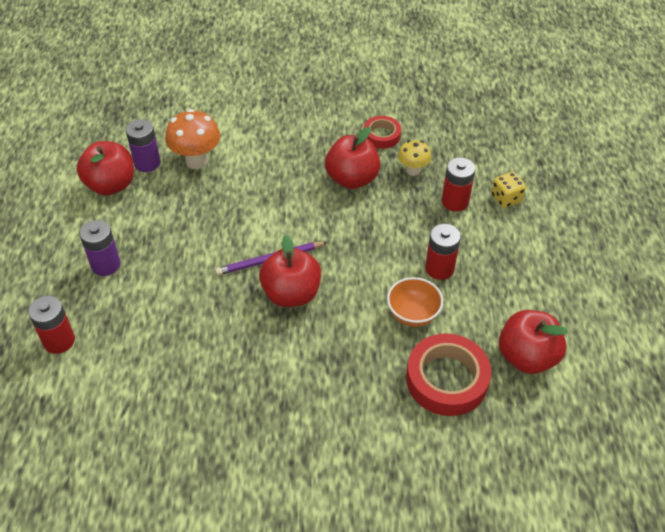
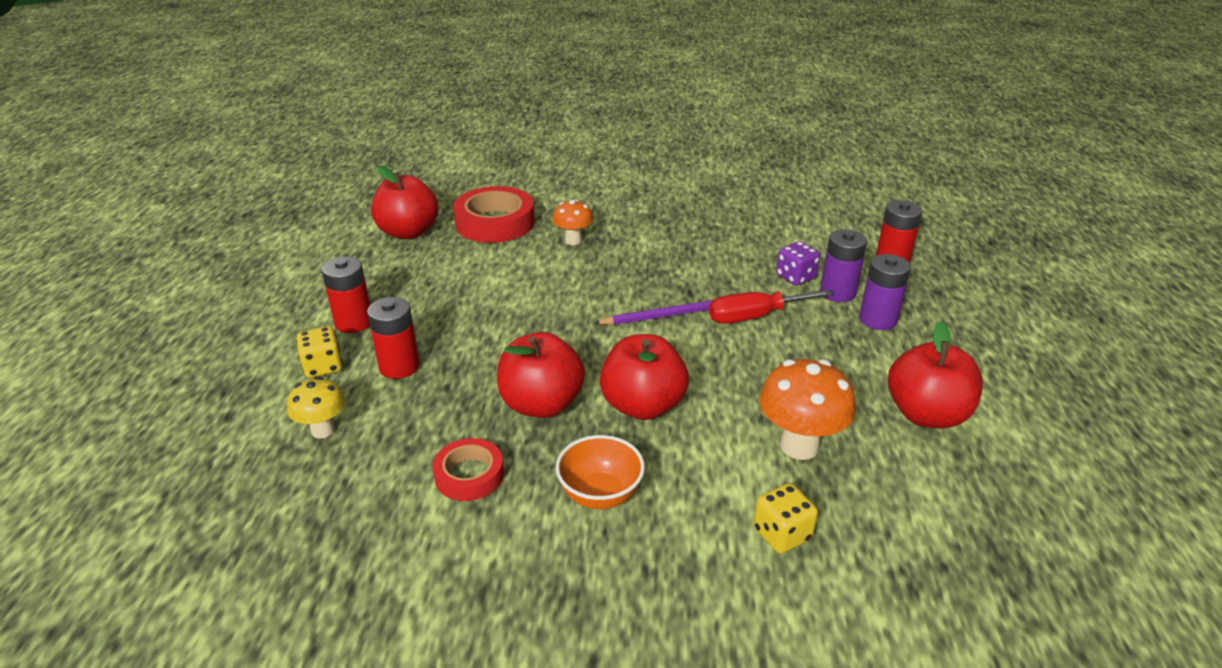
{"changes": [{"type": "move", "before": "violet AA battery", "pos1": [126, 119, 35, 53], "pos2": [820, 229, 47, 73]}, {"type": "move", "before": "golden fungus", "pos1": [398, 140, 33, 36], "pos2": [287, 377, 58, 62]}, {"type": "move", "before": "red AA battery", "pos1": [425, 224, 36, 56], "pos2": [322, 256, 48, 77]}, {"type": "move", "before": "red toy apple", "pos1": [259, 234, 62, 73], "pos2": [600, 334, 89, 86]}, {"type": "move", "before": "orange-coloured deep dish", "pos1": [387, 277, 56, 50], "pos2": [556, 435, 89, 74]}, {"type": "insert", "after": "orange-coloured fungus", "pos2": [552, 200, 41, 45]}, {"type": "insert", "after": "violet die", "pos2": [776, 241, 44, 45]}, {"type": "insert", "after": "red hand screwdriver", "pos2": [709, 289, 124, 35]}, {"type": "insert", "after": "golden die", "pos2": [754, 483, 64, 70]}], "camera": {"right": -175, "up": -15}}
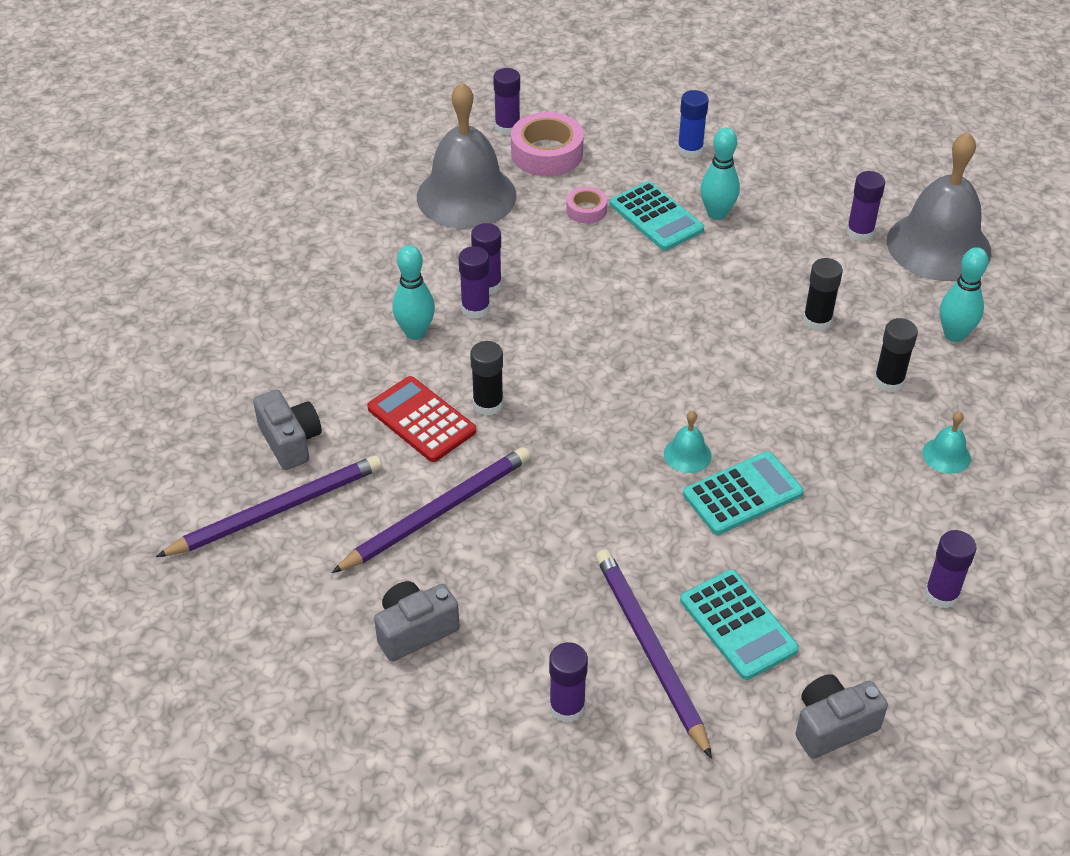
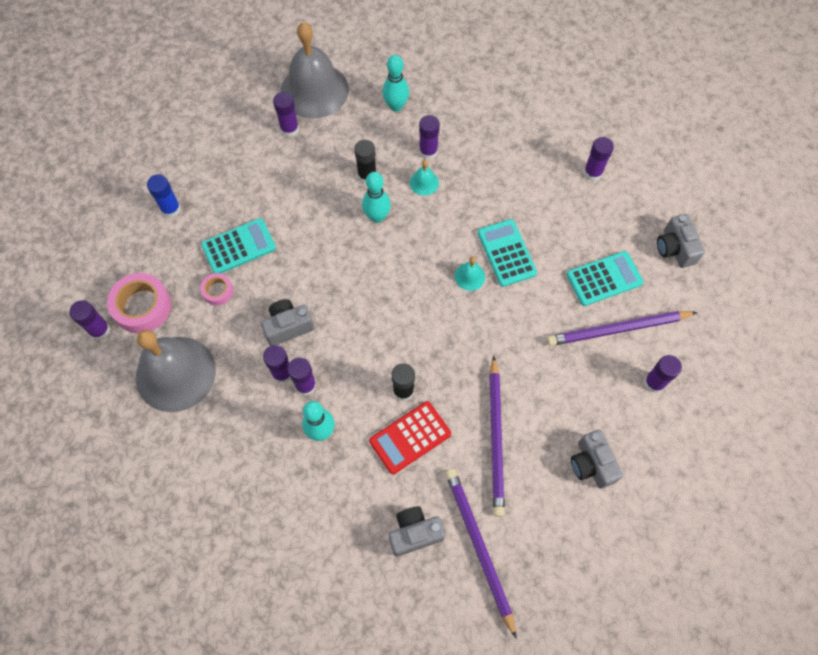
{"changes": [{"type": "move", "before": "turquoise skittle", "pos1": [700, 127, 40, 93], "pos2": [362, 172, 29, 51]}, {"type": "recolor", "before": "ebony glue stick", "after": "violet glue stick", "pos1": [874, 318, 44, 74], "pos2": [419, 115, 21, 45]}, {"type": "move", "before": "turquoise bell", "pos1": [922, 411, 49, 63], "pos2": [410, 160, 29, 36]}, {"type": "rotate", "before": "violet pencil", "pos1": [331, 447, 199, 126], "pos2": [489, 356, 16, 161], "turn": -150}, {"type": "insert", "after": "grey compact camera", "pos2": [261, 299, 53, 47]}], "camera": {"right": -80, "up": 20}}
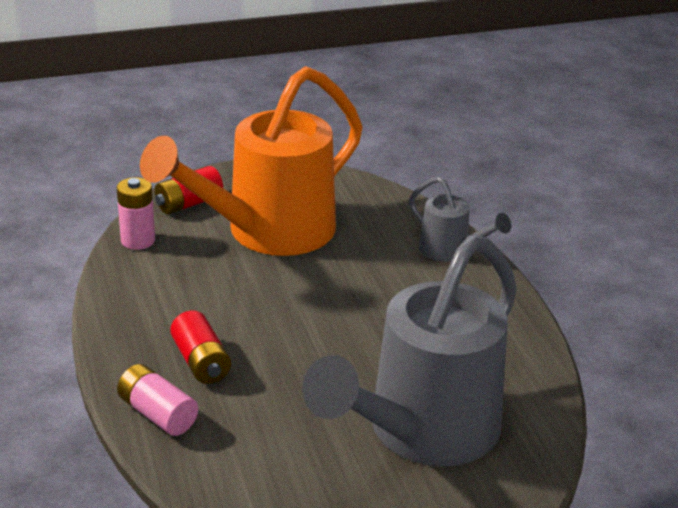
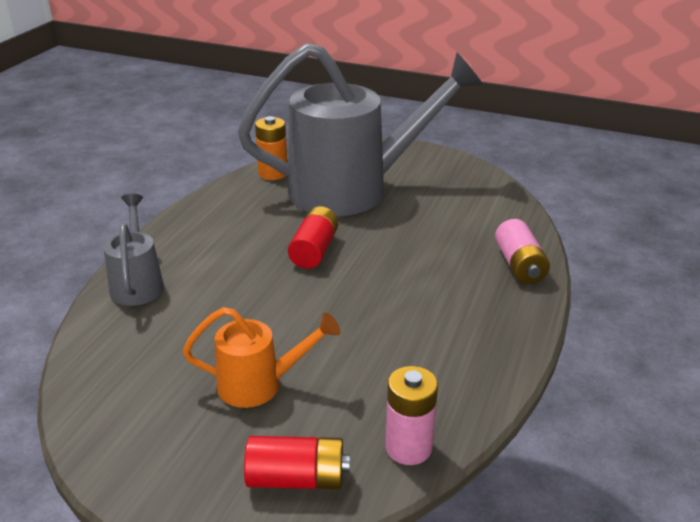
{"changes": [{"type": "resize", "before": "orange-coloured watering pot", "pos1": [140, 66, 223, 190], "pos2": [182, 307, 158, 101], "scale": 0.46}, {"type": "move", "before": "red AA battery", "pos1": [170, 311, 61, 73], "pos2": [288, 206, 50, 63]}, {"type": "insert", "after": "orange-coloured AA battery", "pos2": [255, 116, 32, 64]}], "camera": {"right": -140, "up": 0}}
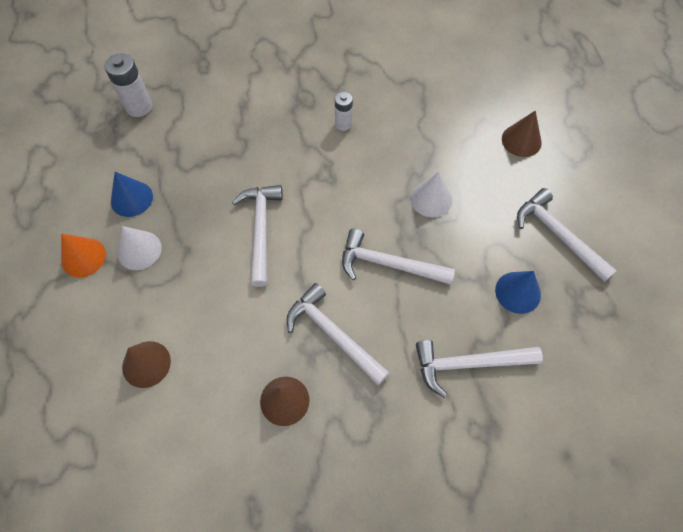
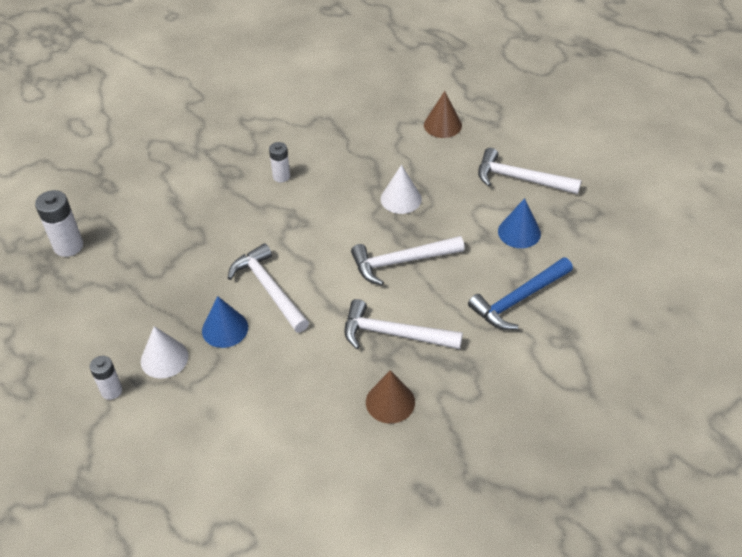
{"changes": [{"type": "move", "before": "royal blue solid cone", "pos1": [111, 172, 42, 45], "pos2": [202, 296, 46, 52]}, {"type": "replace", "before": "orange-coloured solid cone", "after": "pure white AA battery", "pos1": [61, 234, 45, 44], "pos2": [90, 356, 32, 44]}, {"type": "recolor", "before": "pure white carpenter's hammer", "after": "royal blue carpenter's hammer", "pos1": [416, 340, 127, 57], "pos2": [468, 257, 105, 73]}, {"type": "delete", "before": "brown solid cone", "pos1": [122, 341, 49, 47]}], "camera": {"right": -30, "up": -15}}
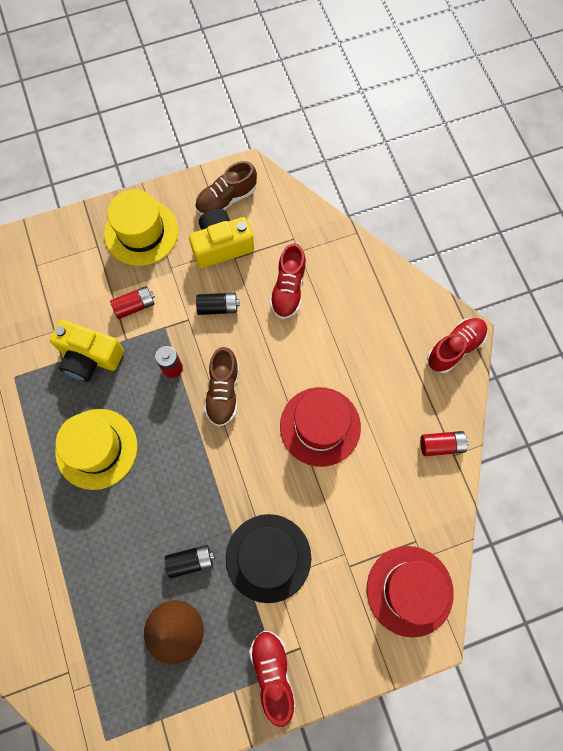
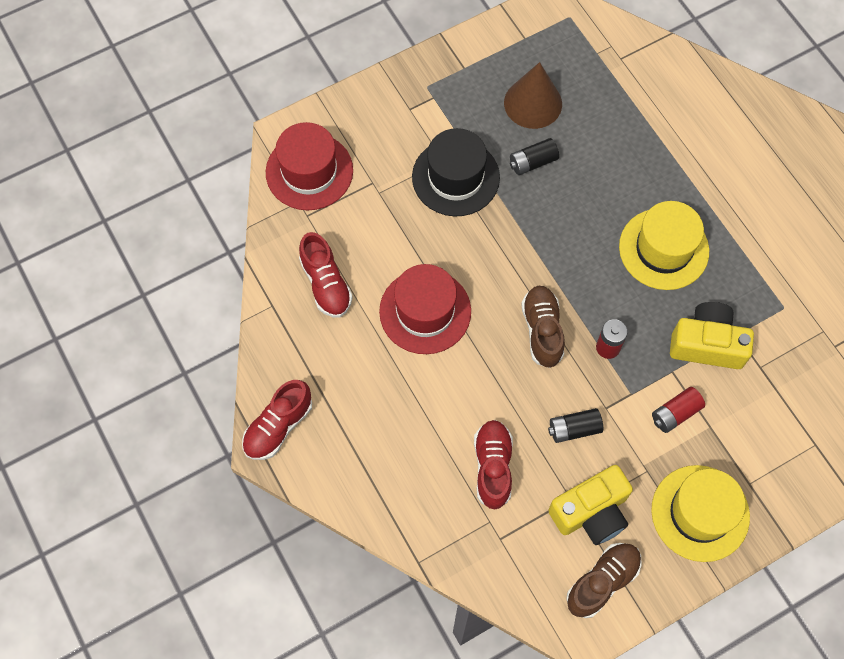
{"changes": [{"type": "delete", "before": "red AA battery", "pos1": [420, 431, 49, 25]}, {"type": "move", "before": "red sneaker", "pos1": [249, 630, 46, 97], "pos2": [299, 232, 54, 85]}], "camera": {"right": 170, "up": -5}}
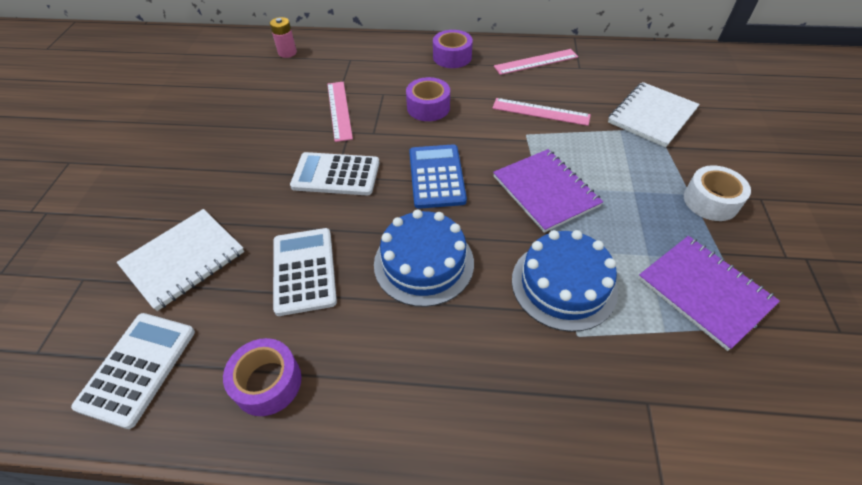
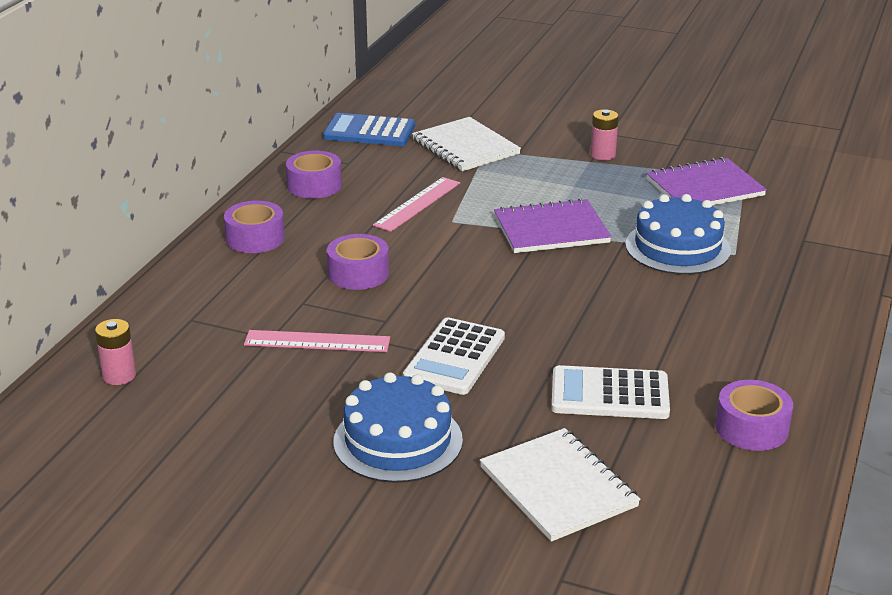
{"changes": [{"type": "replace", "before": "rose-pink straightedge", "after": "violet roll of tape", "pos1": [494, 49, 84, 26], "pos2": [286, 151, 56, 48]}, {"type": "move", "before": "royal blue pocket calculator", "pos1": [409, 144, 58, 65], "pos2": [323, 113, 92, 33]}, {"type": "replace", "before": "pure white roll of tape", "after": "rose-pink AA battery", "pos1": [684, 165, 67, 56], "pos2": [590, 109, 29, 51]}, {"type": "move", "before": "royal blue cake", "pos1": [374, 210, 100, 97], "pos2": [334, 372, 129, 111]}, {"type": "delete", "before": "pure white pocket calculator", "pos1": [71, 313, 124, 116]}], "camera": {"right": -75, "up": -20}}
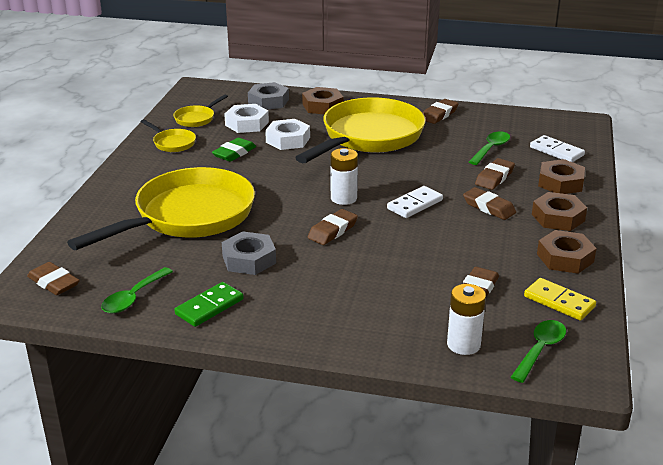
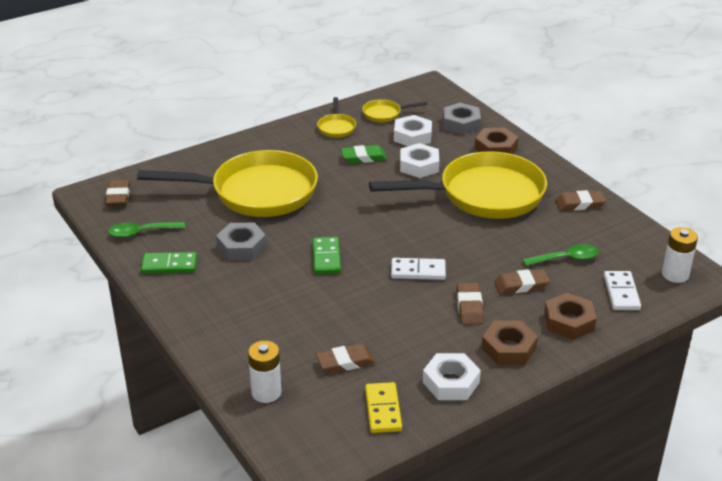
{"changes": [{"type": "move", "before": "pure white AA battery", "pos1": [331, 148, 27, 57], "pos2": [662, 227, 36, 56]}, {"type": "replace", "before": "brown eraser", "after": "green domino", "pos1": [308, 209, 50, 36], "pos2": [313, 237, 28, 37]}, {"type": "recolor", "before": "brown nut", "after": "pure white nut", "pos1": [537, 230, 60, 44], "pos2": [423, 353, 58, 47]}, {"type": "delete", "before": "green spoon", "pos1": [511, 320, 55, 63]}], "camera": {"right": 45, "up": 5}}
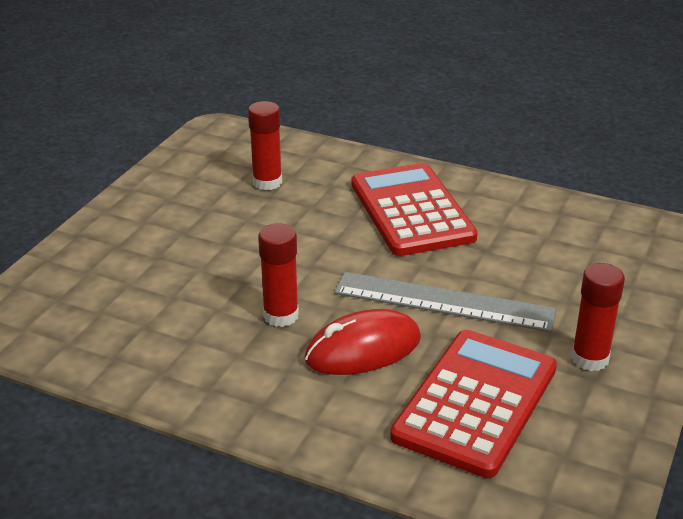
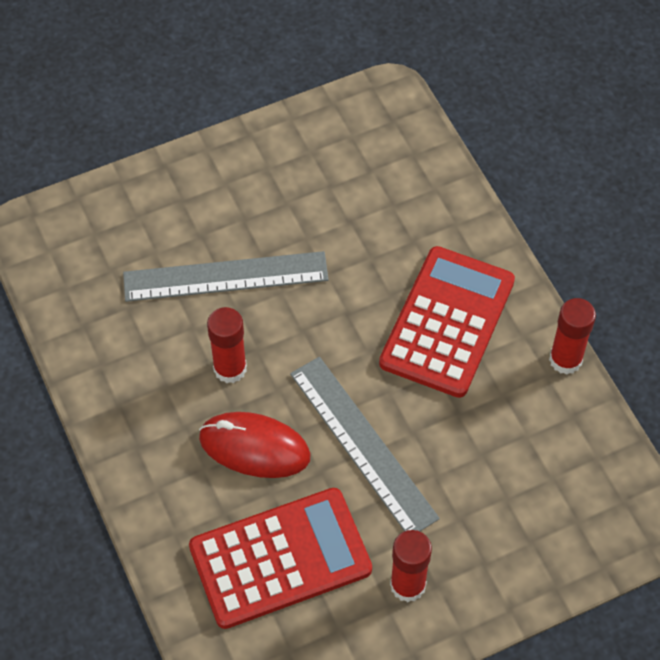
{"changes": [{"type": "move", "before": "red glue stick", "pos1": [248, 101, 34, 89], "pos2": [549, 298, 47, 76]}, {"type": "insert", "after": "grey straightedge", "pos2": [123, 251, 206, 51]}], "camera": {"right": 40, "up": 25}}
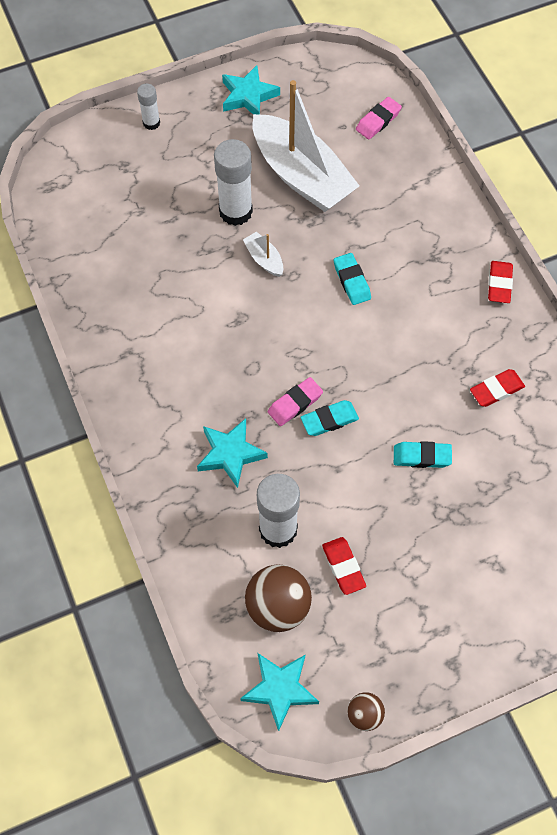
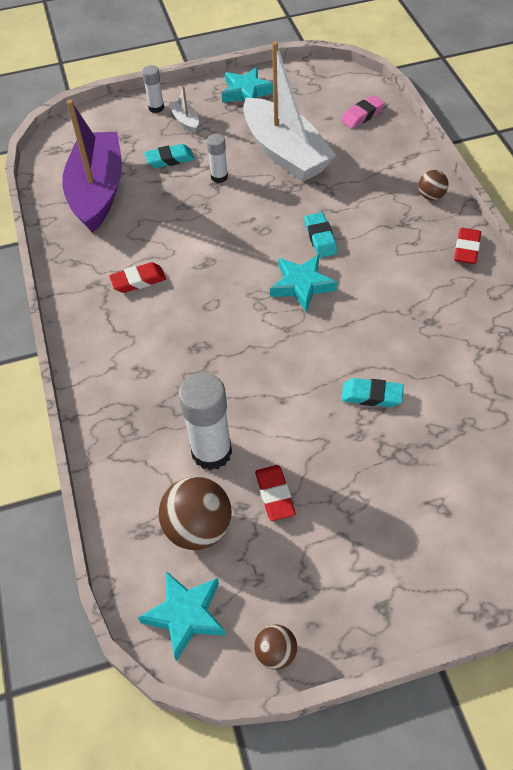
{"changes": [{"type": "resize", "before": "pure white glue stick", "pos1": [214, 139, 39, 87], "pos2": [207, 134, 21, 49], "scale": 0.54}, {"type": "move", "before": "pure white sailboat", "pos1": [243, 232, 40, 45], "pos2": [169, 86, 30, 48]}, {"type": "move", "before": "red eraser", "pos1": [470, 369, 55, 38], "pos2": [109, 262, 57, 31]}, {"type": "delete", "before": "rose-pink eraser", "pos1": [268, 377, 55, 49]}, {"type": "move", "before": "turquoise eraser", "pos1": [301, 400, 58, 36], "pos2": [145, 144, 49, 24]}, {"type": "move", "before": "turquoise star", "pos1": [197, 418, 71, 70], "pos2": [270, 255, 67, 58]}, {"type": "insert", "after": "violet sailboat", "pos2": [62, 100, 60, 133]}, {"type": "insert", "after": "brown sphere", "pos2": [418, 170, 31, 30]}], "camera": {"right": 10, "up": -10}}
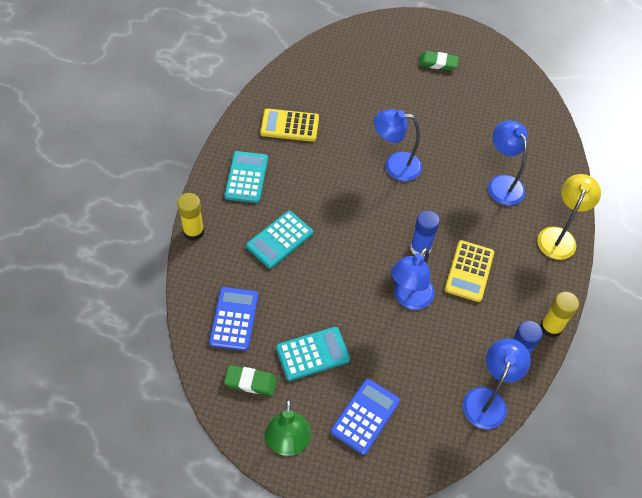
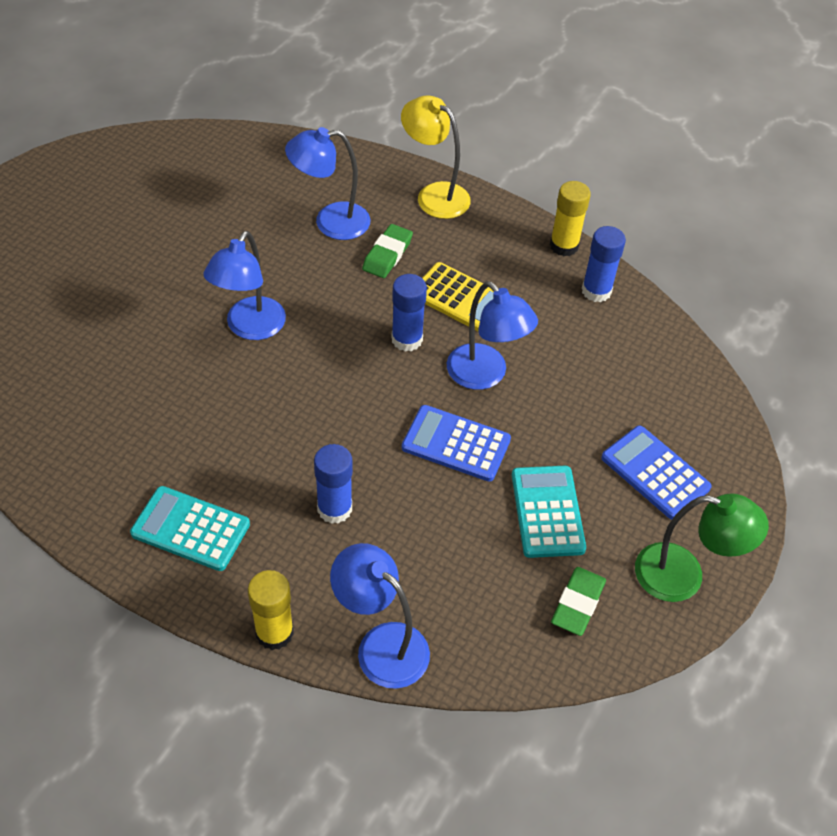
{"changes": [{"type": "move", "before": "green eraser", "pos1": [418, 51, 41, 20], "pos2": [362, 224, 51, 54]}, {"type": "delete", "before": "golden pocket calculator", "pos1": [260, 108, 59, 34]}, {"type": "replace", "before": "turquoise pocket calculator", "after": "royal blue glue stick", "pos1": [246, 211, 67, 58], "pos2": [314, 444, 39, 80]}, {"type": "move", "before": "royal blue pocket calculator", "pos1": [209, 287, 49, 64], "pos2": [402, 405, 109, 77]}, {"type": "move", "before": "royal blue desk lamp", "pos1": [463, 338, 68, 91], "pos2": [330, 543, 100, 146]}], "camera": {"right": -75, "up": -5}}
